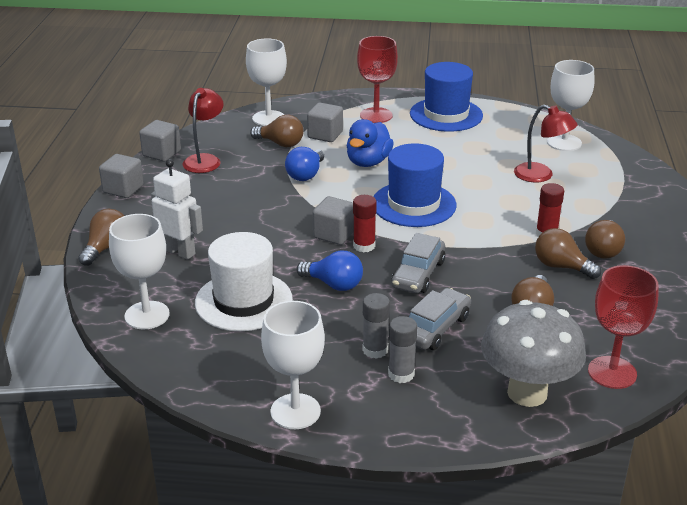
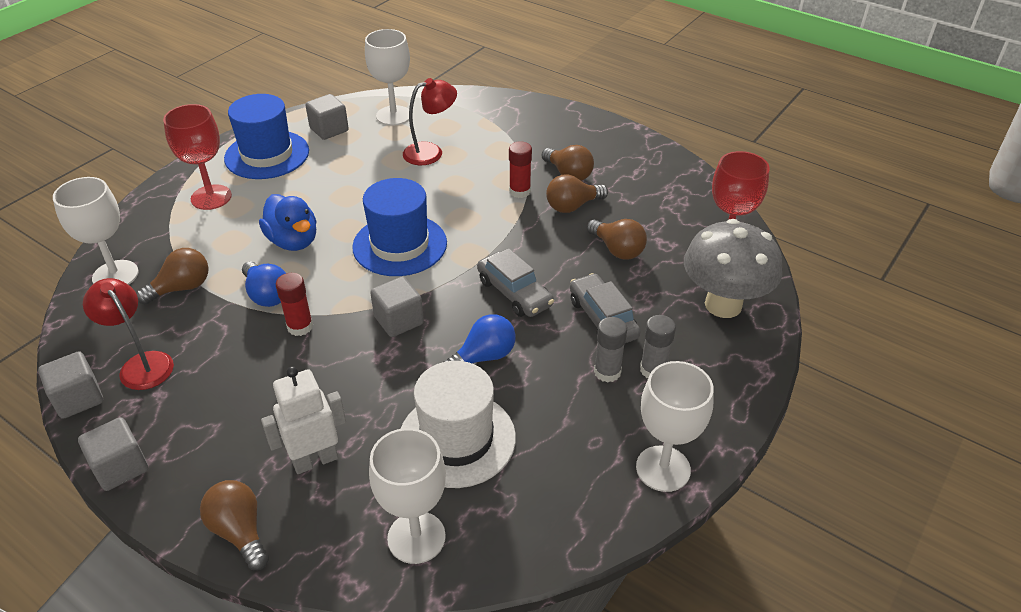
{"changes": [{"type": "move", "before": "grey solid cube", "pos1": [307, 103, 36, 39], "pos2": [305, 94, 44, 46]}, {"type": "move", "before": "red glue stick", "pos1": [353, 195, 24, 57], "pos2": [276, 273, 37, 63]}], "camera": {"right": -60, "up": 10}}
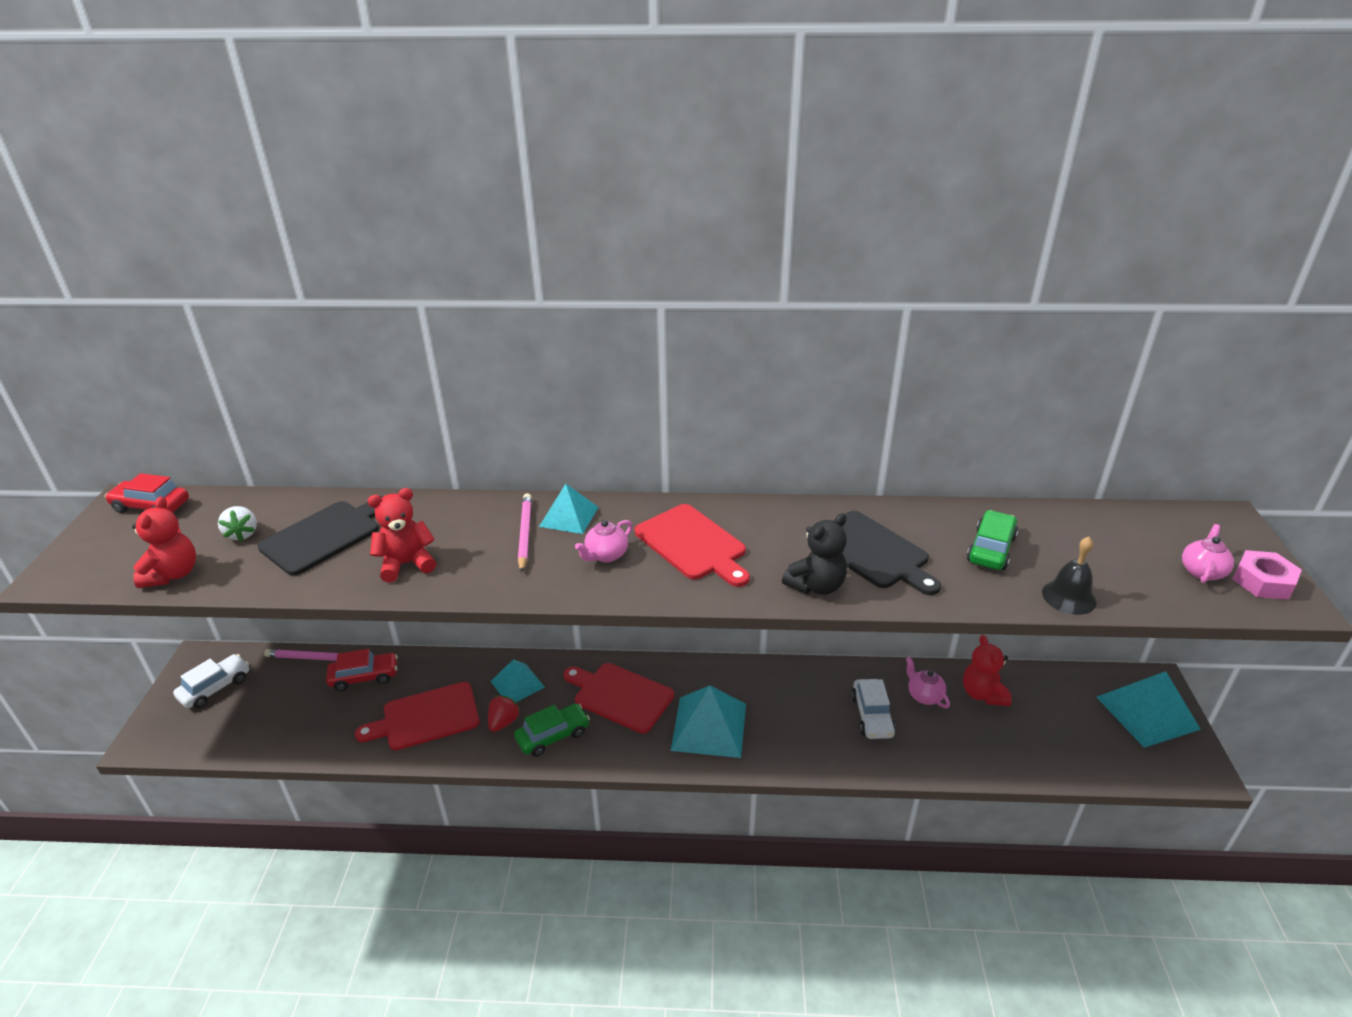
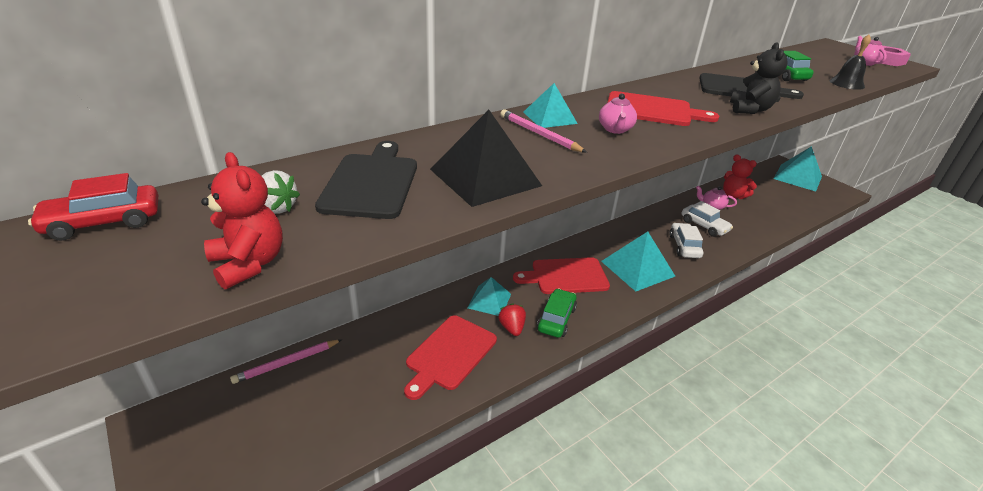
{"changes": [{"type": "replace", "before": "red teddy bear", "after": "ebony pyramid shape", "pos1": [368, 488, 68, 94], "pos2": [430, 110, 112, 97]}, {"type": "delete", "before": "red toy car", "pos1": [326, 649, 72, 42]}, {"type": "move", "before": "pure white toy car", "pos1": [173, 654, 76, 54], "pos2": [669, 223, 34, 35]}], "camera": {"right": -40, "up": 0}}
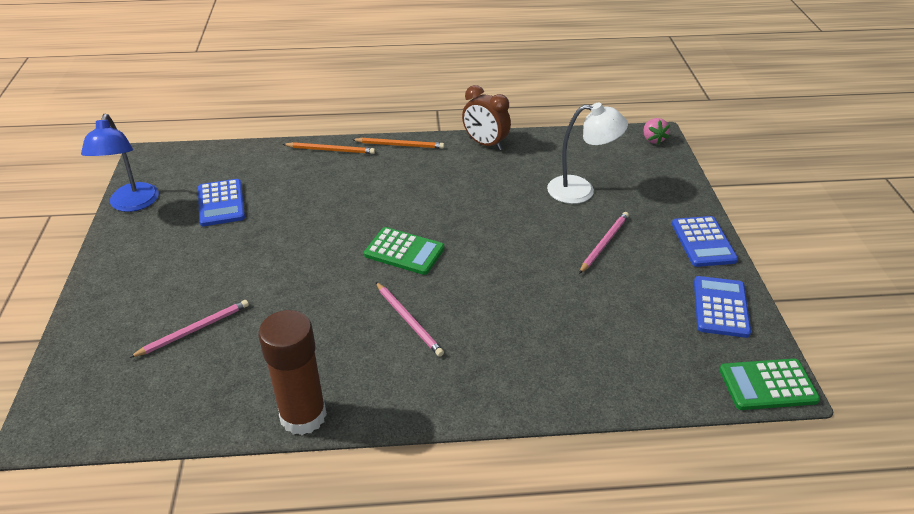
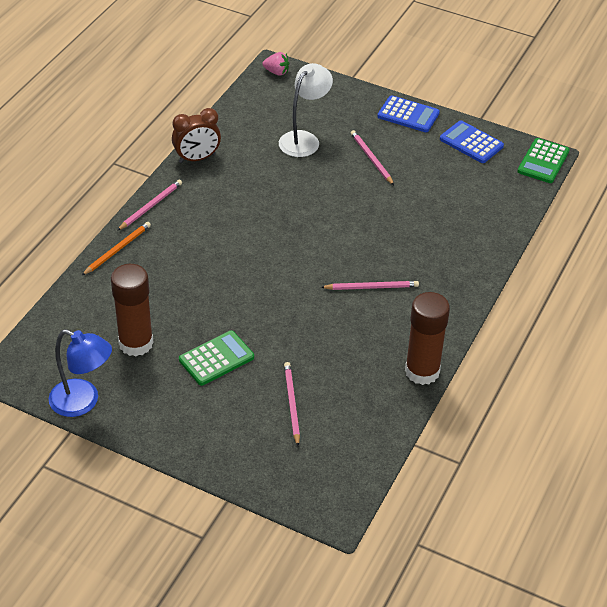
{"changes": [{"type": "recolor", "before": "orange-coloured pencil", "after": "rose-pink pencil", "pos1": [352, 138, 92, 11], "pos2": [117, 180, 65, 51]}, {"type": "replace", "before": "royal blue pocket calculator", "after": "brown glue stick", "pos1": [198, 179, 47, 47], "pos2": [111, 264, 43, 92]}, {"type": "move", "before": "green pocket calculator", "pos1": [364, 227, 80, 48], "pos2": [179, 330, 75, 56]}], "camera": {"right": -60, "up": 5}}
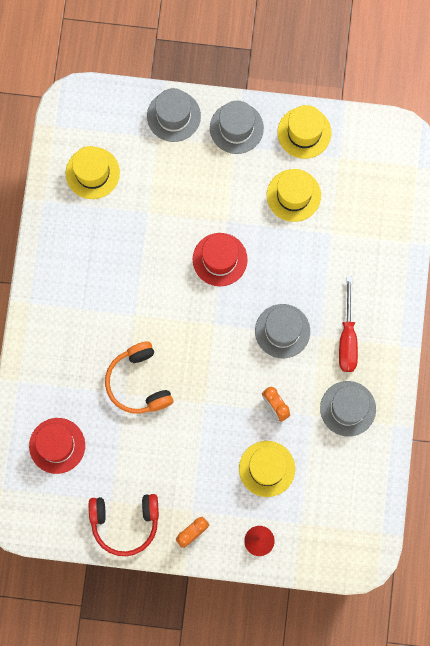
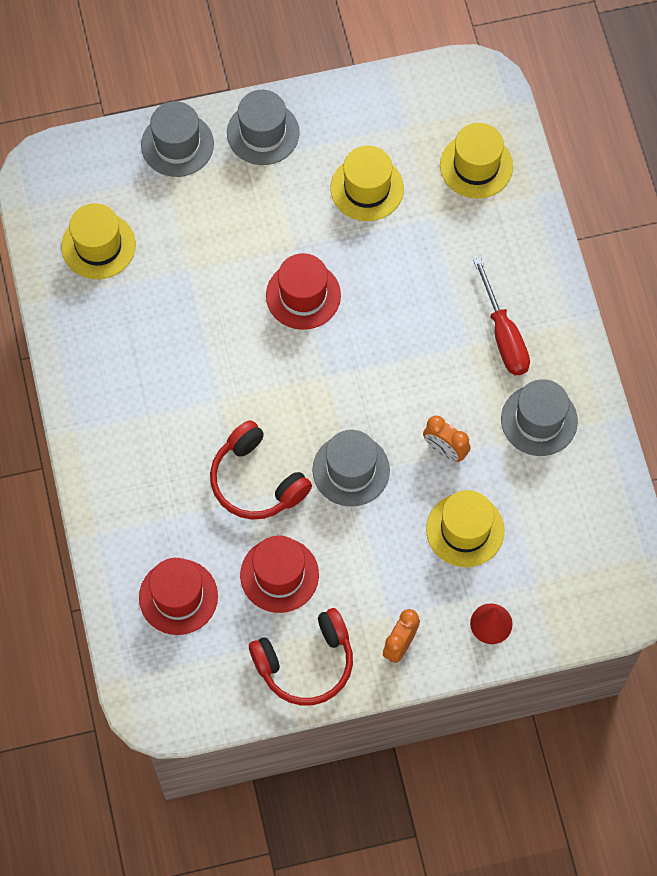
{"changes": [{"type": "move", "before": "golden tall hat", "pos1": [277, 105, 55, 54], "pos2": [440, 123, 73, 76]}, {"type": "move", "before": "grey tall hat", "pos1": [255, 304, 55, 54], "pos2": [312, 430, 78, 77]}, {"type": "recolor", "before": "orange-coloured headset", "after": "red headset", "pos1": [105, 341, 68, 73], "pos2": [210, 420, 102, 100]}, {"type": "insert", "after": "red tall hat", "pos2": [240, 535, 79, 78]}], "camera": {"right": -20, "up": -10}}
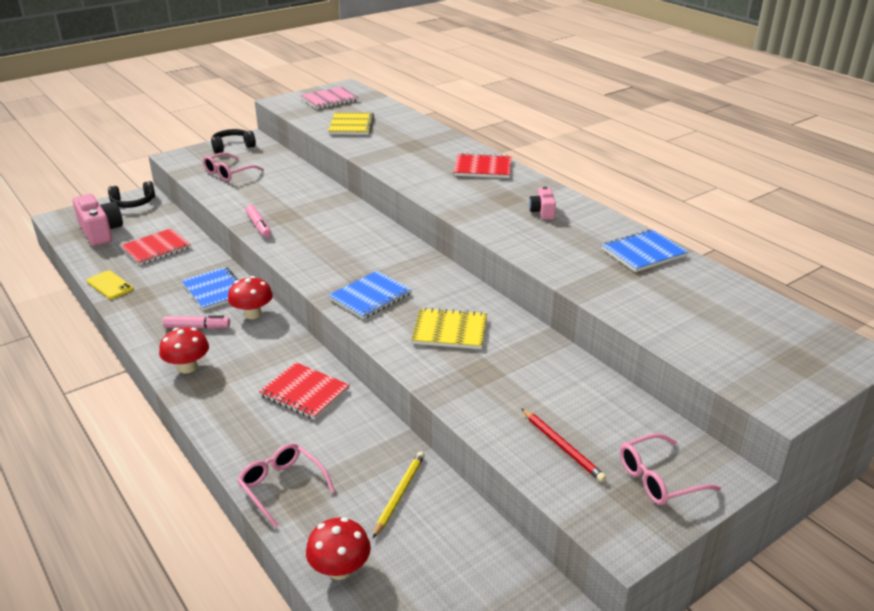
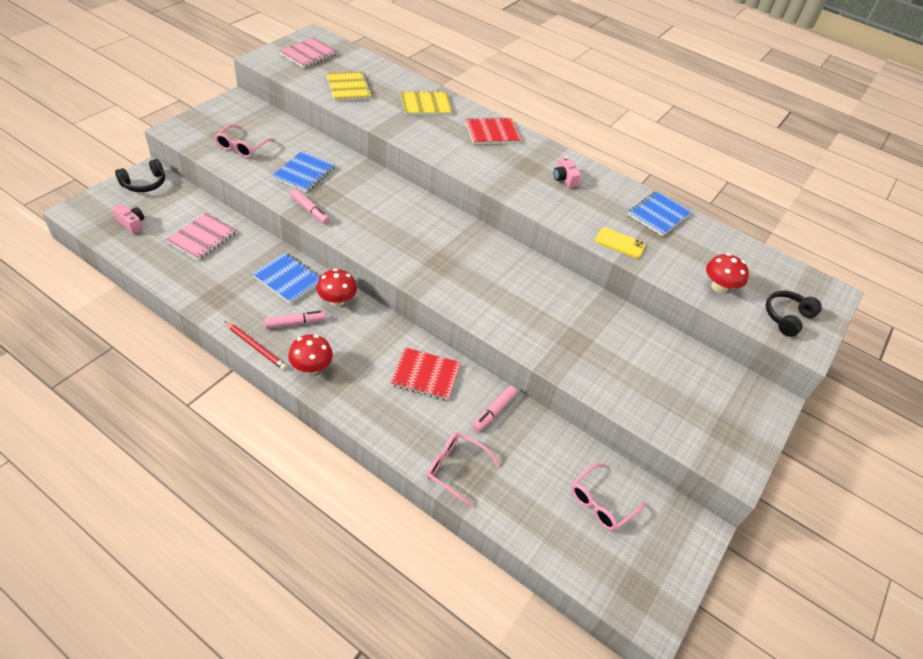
{"changes": [{"type": "move", "before": "ebony headset", "pos1": [211, 129, 45, 24], "pos2": [766, 291, 56, 46]}, {"type": "resize", "before": "rose-pink compact camera", "pos1": [72, 194, 51, 52], "pos2": [113, 204, 31, 30], "scale": 0.54}, {"type": "recolor", "before": "red notebook", "after": "rose-pink notebook", "pos1": [120, 228, 71, 37], "pos2": [166, 213, 71, 47]}, {"type": "move", "before": "golden phone", "pos1": [87, 270, 47, 29], "pos2": [595, 227, 50, 31]}, {"type": "move", "before": "royal blue notebook", "pos1": [328, 271, 84, 48], "pos2": [272, 151, 63, 42]}, {"type": "move", "before": "golden notebook", "pos1": [411, 308, 76, 41], "pos2": [400, 90, 52, 25]}, {"type": "move", "before": "red pencil", "pos1": [521, 408, 86, 74], "pos2": [225, 321, 62, 49]}, {"type": "move", "before": "rose-pink spectacles", "pos1": [620, 433, 101, 72], "pos2": [571, 463, 75, 68]}, {"type": "delete", "before": "golden pencil", "pos1": [373, 452, 52, 86]}, {"type": "move", "before": "red fungus", "pos1": [306, 517, 65, 63], "pos2": [706, 253, 43, 40]}, {"type": "insert", "after": "rose-pink marker", "pos2": [472, 386, 45, 46]}], "camera": {"right": -25, "up": 15}}
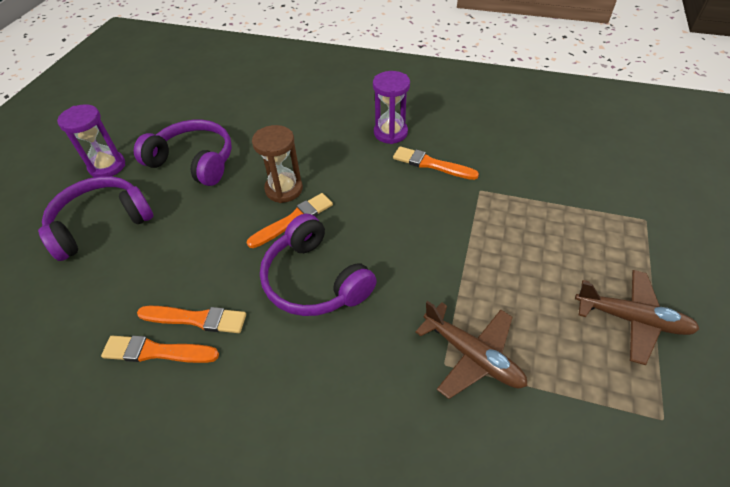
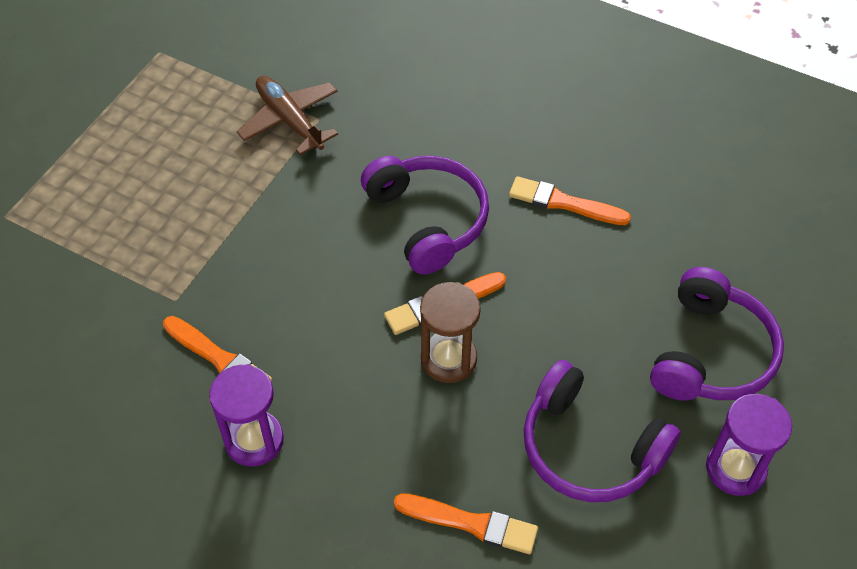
{"changes": [{"type": "rotate", "before": "violet headset", "pos1": [38, 176, 116, 85], "pos2": [650, 267, 134, 134], "turn": -45}, {"type": "delete", "before": "brown aeroplane", "pos1": [575, 270, 124, 95]}, {"type": "move", "before": "orange-coloured brush", "pos1": [101, 336, 118, 27], "pos2": [394, 493, 144, 61]}], "camera": {"right": -170, "up": 5}}
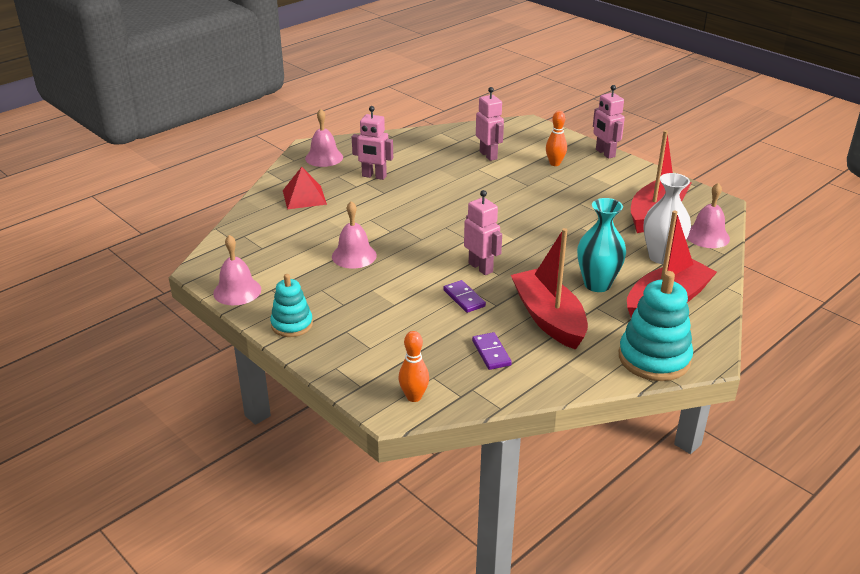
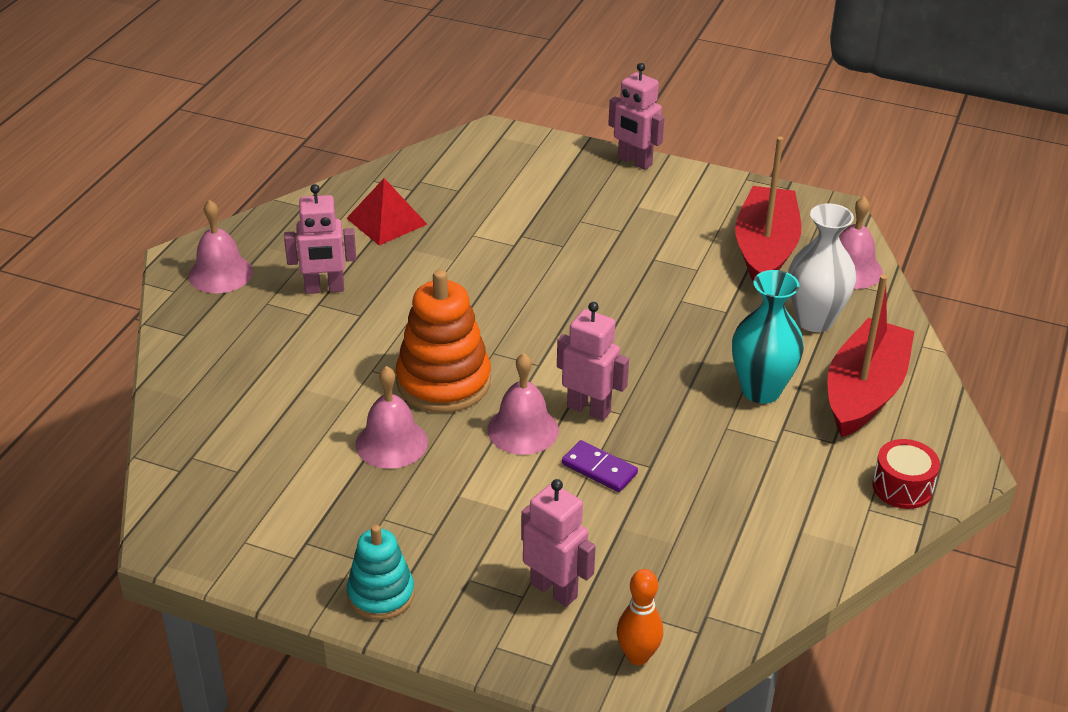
{"changes": [{"type": "move", "before": "rose-pink robot figure", "pos1": [476, 87, 28, 74], "pos2": [521, 479, 75, 128]}, {"type": "delete", "before": "orange-coloured skittle", "pos1": [546, 111, 21, 55]}, {"type": "move", "before": "red pyramid shape", "pos1": [283, 167, 44, 42], "pos2": [346, 178, 81, 67]}, {"type": "delete", "before": "red sailboat", "pos1": [511, 228, 77, 122]}, {"type": "move", "before": "rose-pink bell", "pos1": [213, 235, 48, 70], "pos2": [487, 353, 72, 102]}, {"type": "replace", "before": "turquoise stacking rings", "after": "red drum", "pos1": [619, 271, 74, 110], "pos2": [872, 439, 68, 70]}, {"type": "delete", "before": "violet domino", "pos1": [472, 332, 40, 38]}, {"type": "insert", "after": "orange-coloured stacking rings", "pos2": [396, 269, 95, 144]}], "camera": {"right": -25, "up": 5}}
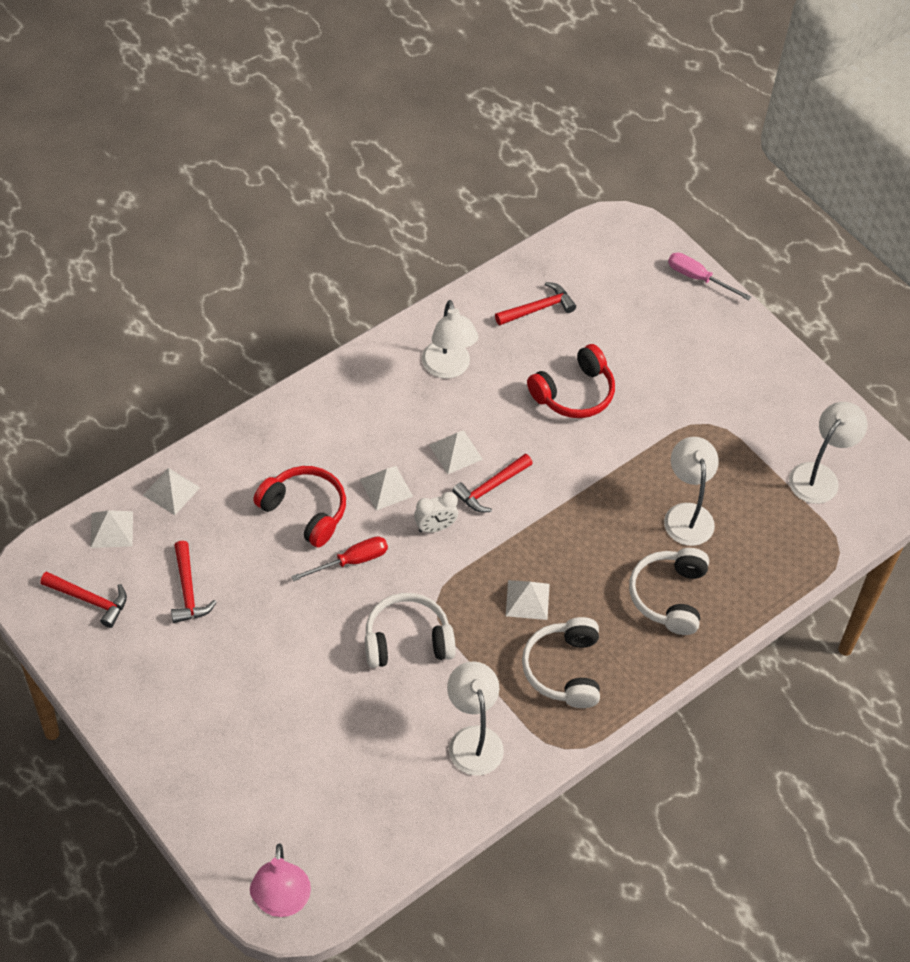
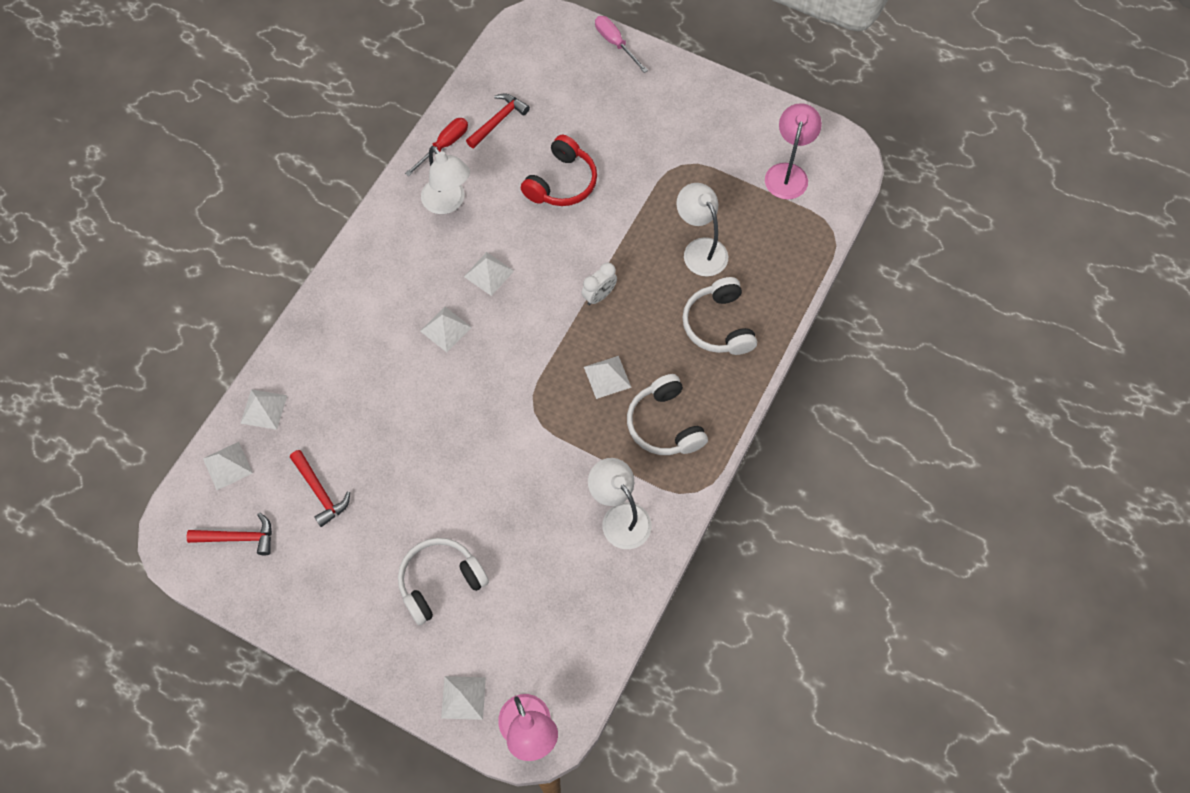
{"changes": [{"type": "rotate", "before": "rose-pink hand screwdriver", "pos1": [668, 252, 83, 48], "pos2": [595, 16, 53, 57], "turn": 45}, {"type": "recolor", "before": "pure white desk lamp", "after": "rose-pink desk lamp", "pos1": [789, 402, 78, 102], "pos2": [765, 103, 57, 97]}, {"type": "delete", "before": "red carpenter's hammer", "pos1": [452, 454, 81, 58]}, {"type": "delete", "before": "red headset", "pos1": [253, 466, 93, 81]}, {"type": "move", "before": "pure white clock", "pos1": [414, 492, 44, 41], "pos2": [582, 262, 35, 43]}, {"type": "move", "before": "red hand screwdriver", "pos1": [291, 536, 97, 45], "pos2": [405, 118, 63, 58]}, {"type": "move", "before": "pure white headset", "pos1": [365, 593, 91, 75], "pos2": [398, 538, 91, 87]}, {"type": "insert", "after": "pure white pyramid shape", "pos2": [441, 676, 45, 44]}], "camera": {"right": -20, "up": 10}}
